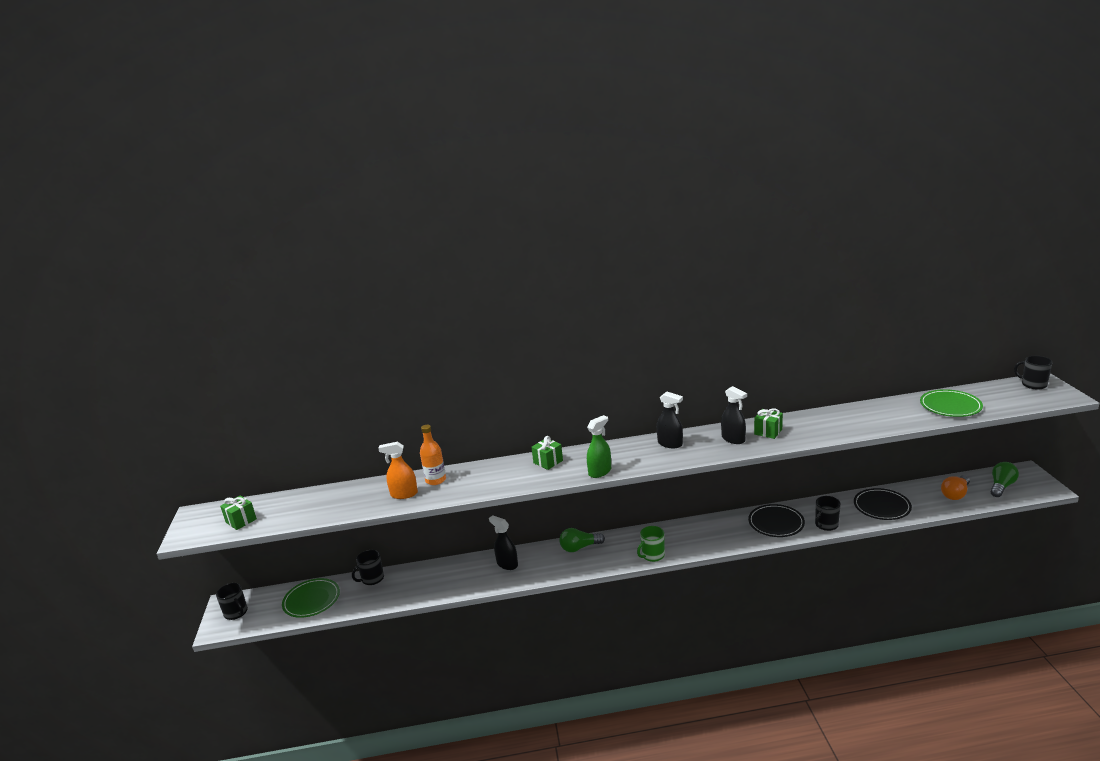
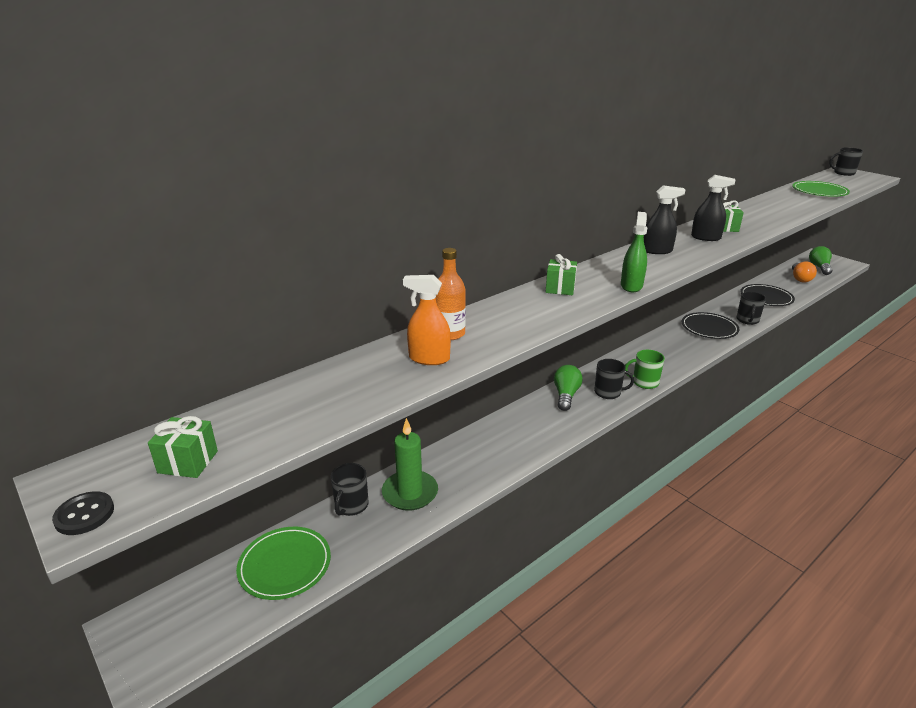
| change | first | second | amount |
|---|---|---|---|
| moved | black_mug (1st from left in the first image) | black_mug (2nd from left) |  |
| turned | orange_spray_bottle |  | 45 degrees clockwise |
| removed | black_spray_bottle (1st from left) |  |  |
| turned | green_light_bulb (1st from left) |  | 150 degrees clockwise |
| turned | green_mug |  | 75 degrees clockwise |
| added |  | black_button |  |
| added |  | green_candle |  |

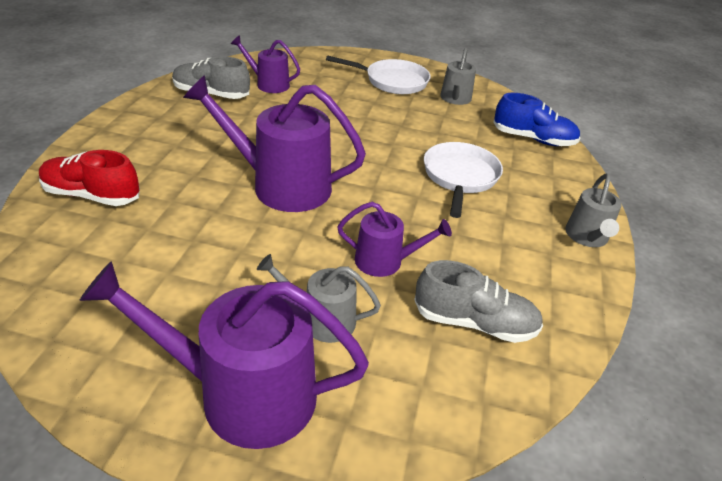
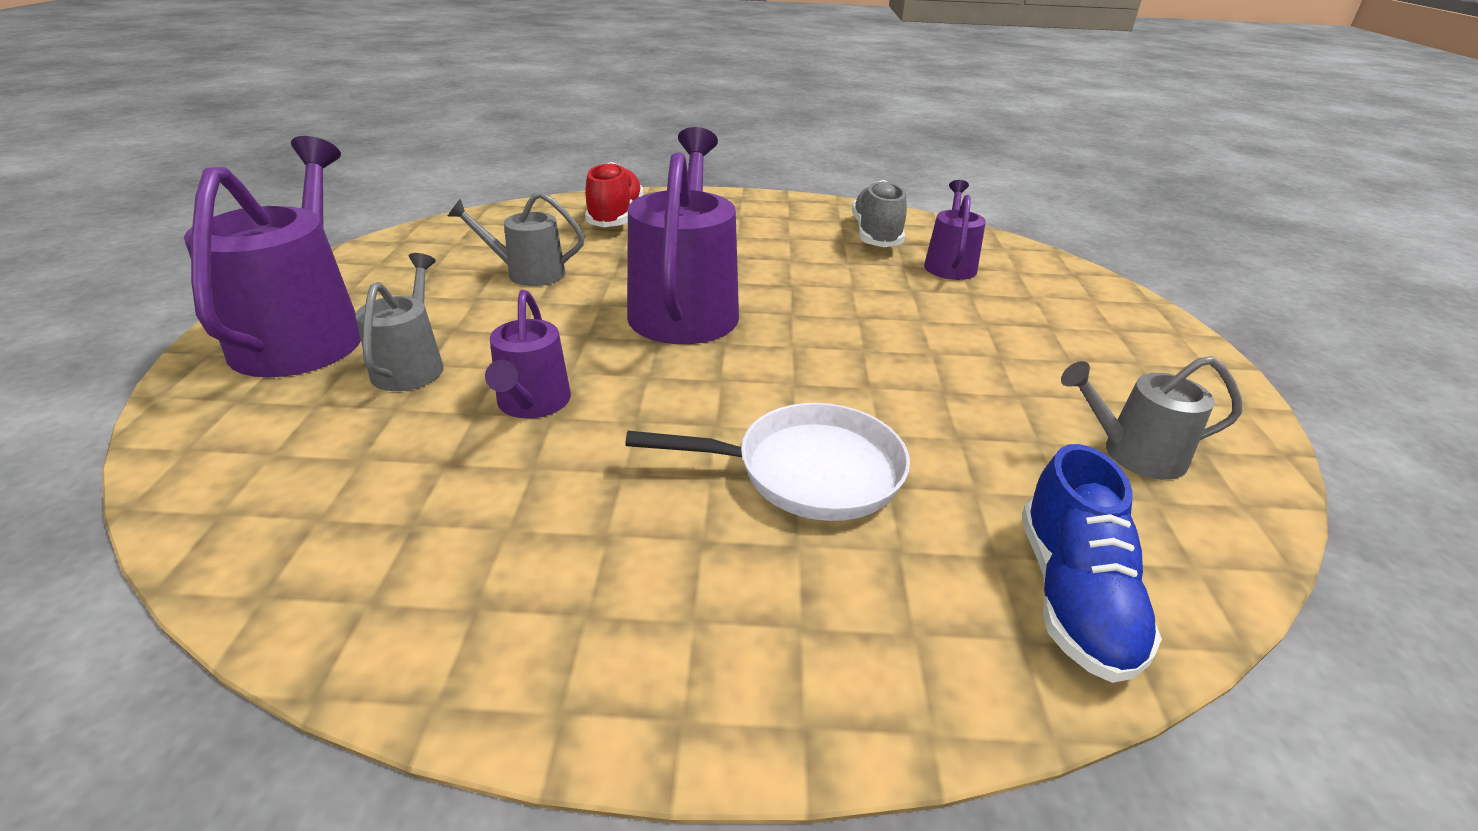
| change | first | second | amount |
|---|---|---|---|
| removed | white_pan (1st from left) |  |  |
| removed | grey_shoe (2nd from left) |  |  |
| moved | grey_watering_can (3rd from left in the first image) | grey_watering_can (2nd from left) |  |

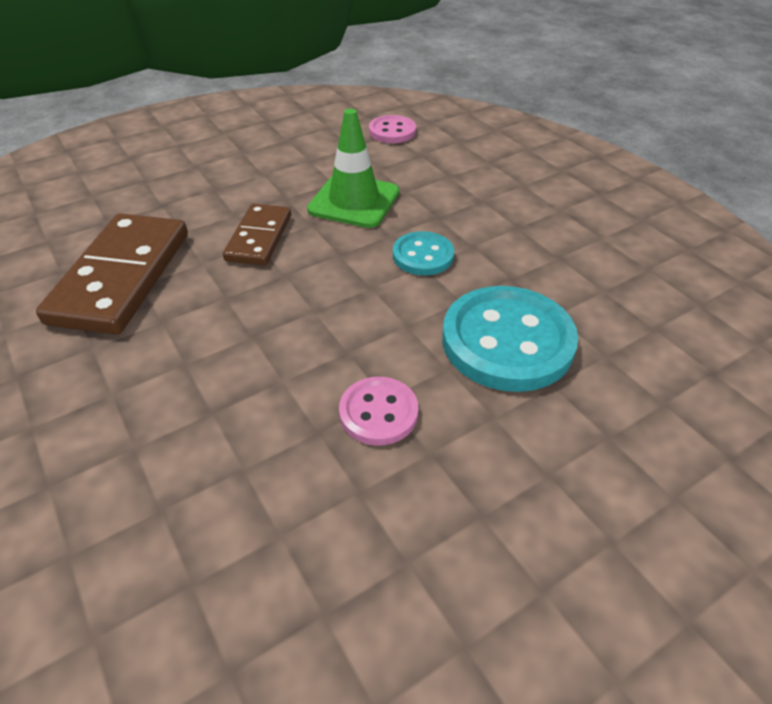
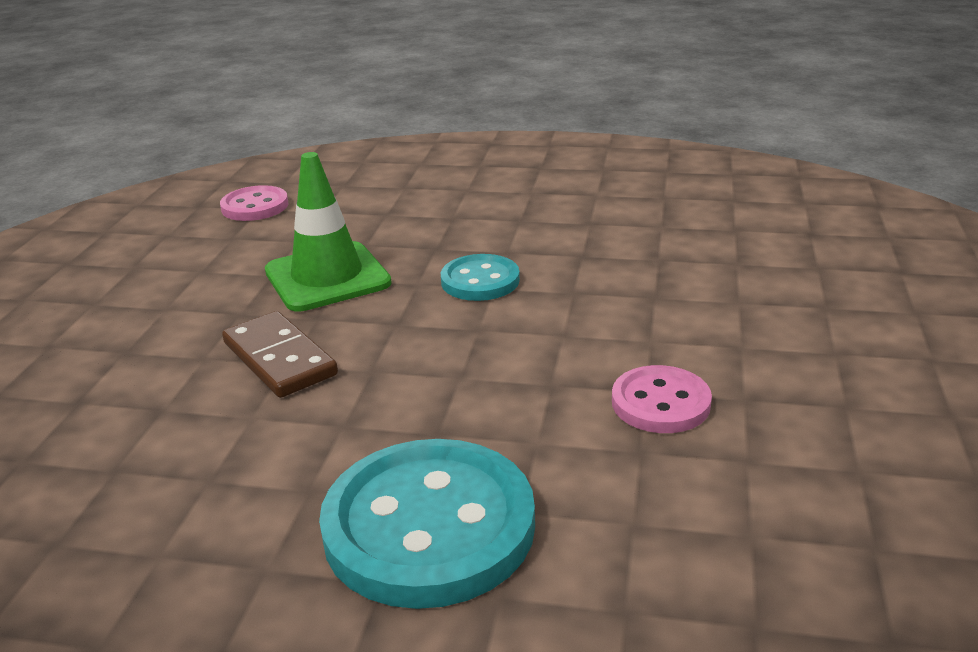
| change | first | second | amount |
|---|---|---|---|
| removed | brown_domino (1st from left) |  |  |
| moved | turquoise_button (2nd from left in the first image) | turquoise_button (1st from left) |  |

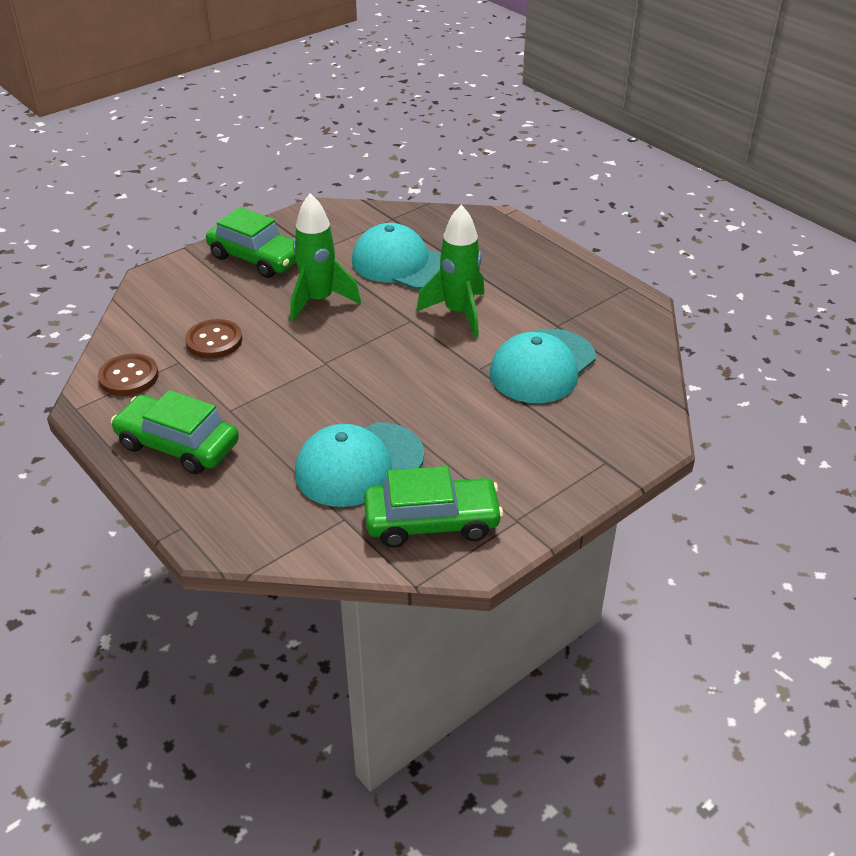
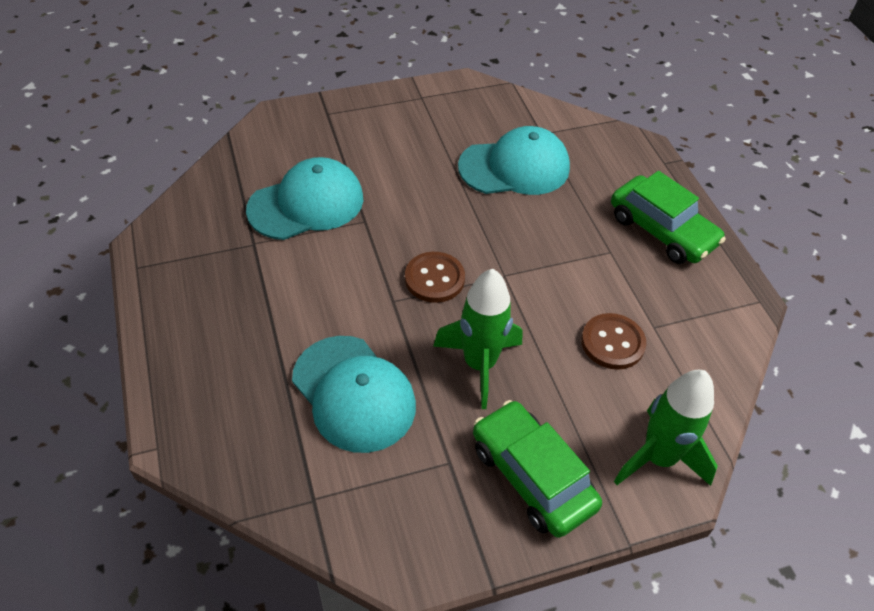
| change | first | second | amount |
|---|---|---|---|
| moved | brown_button (1st from left) |  |  |
| removed | green_car (3rd from left) |  |  |
| moved | green_rocket (2nd from left) |  |  |

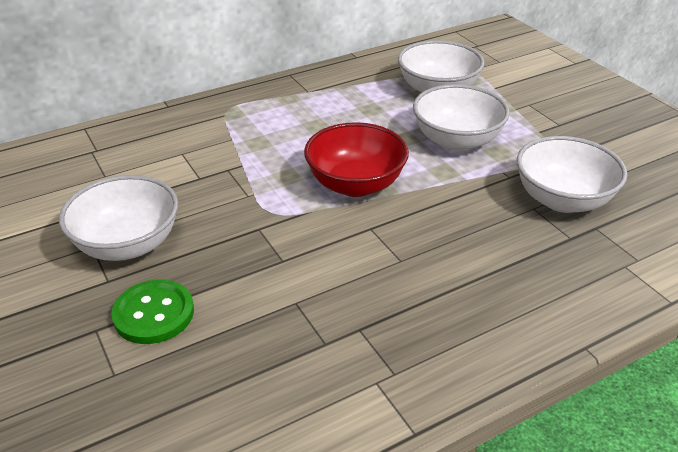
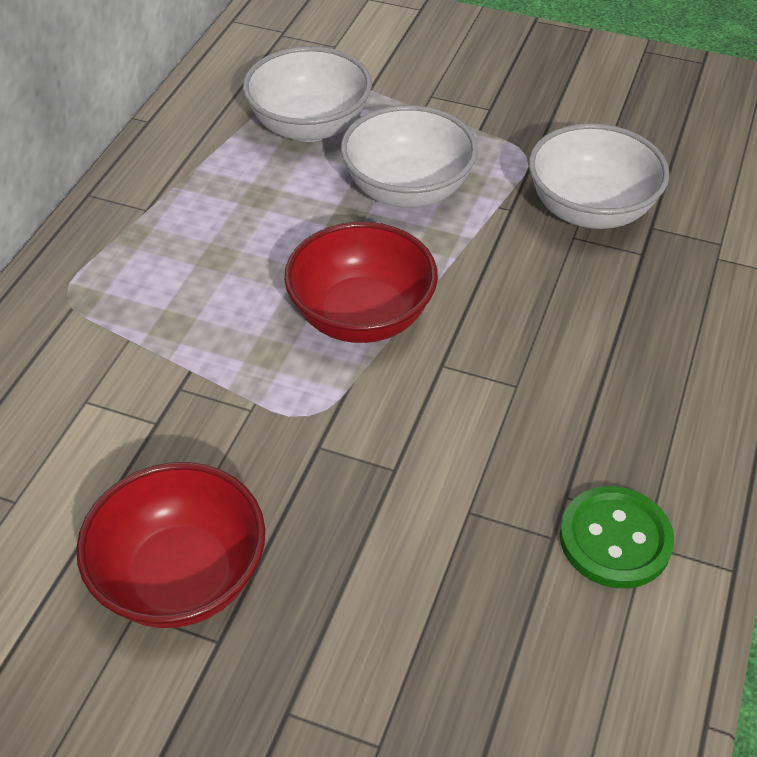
| change | first | second | amount |
|---|---|---|---|
| recoloured | white_bowl (1st from left) | red_bowl (1st from left) |  |
| moved | green_button |  |  |

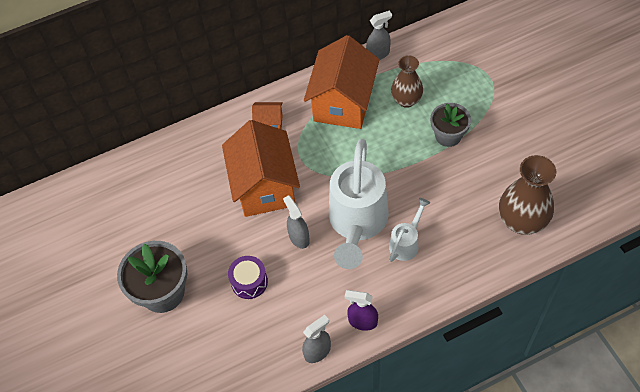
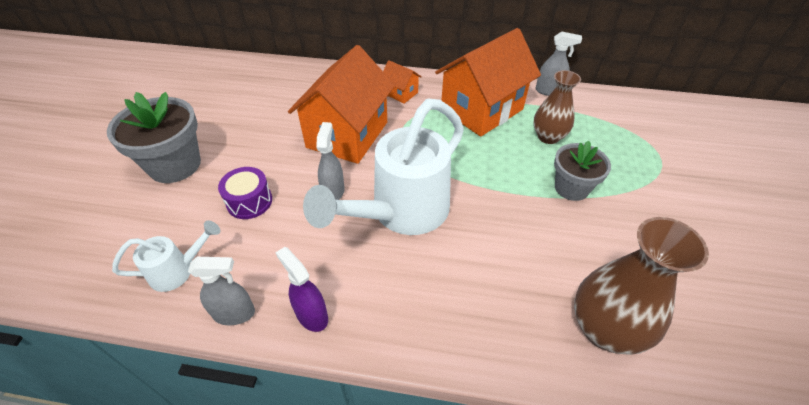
| change | first | second | amount |
|---|---|---|---|
| moved | white_watering_can (2nd from left in the first image) | white_watering_can (1st from left) |  |

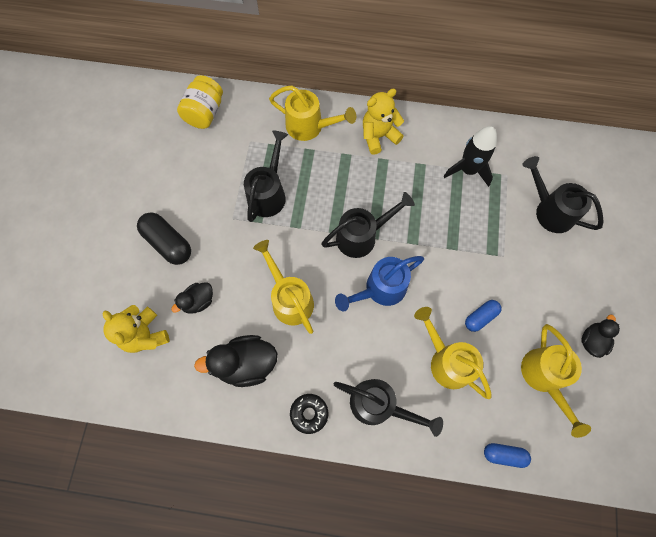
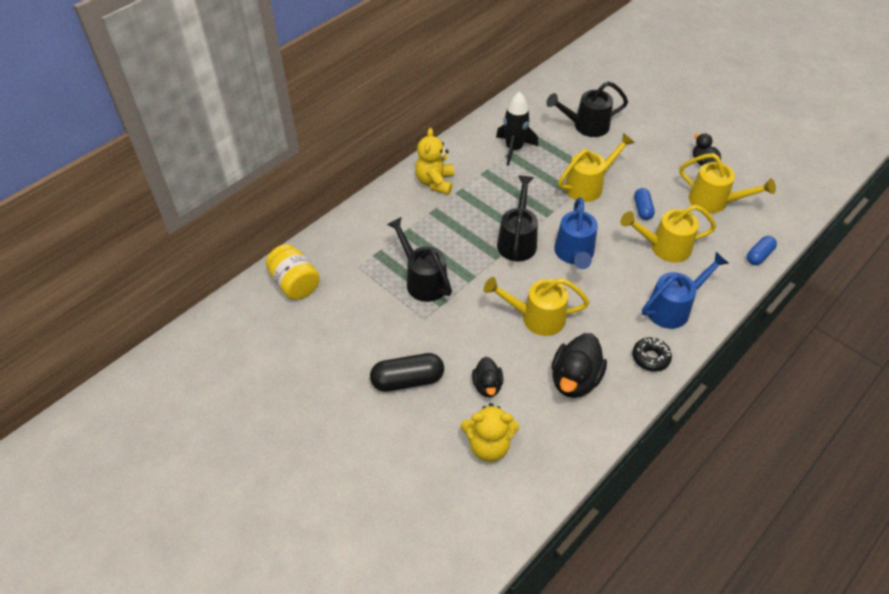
| change | first | second | amount |
|---|---|---|---|
| moved | yellow_watering_can (2nd from left) |  |  |
| recoloured | black_watering_can (3rd from left) | blue_watering_can (2nd from left) |  |

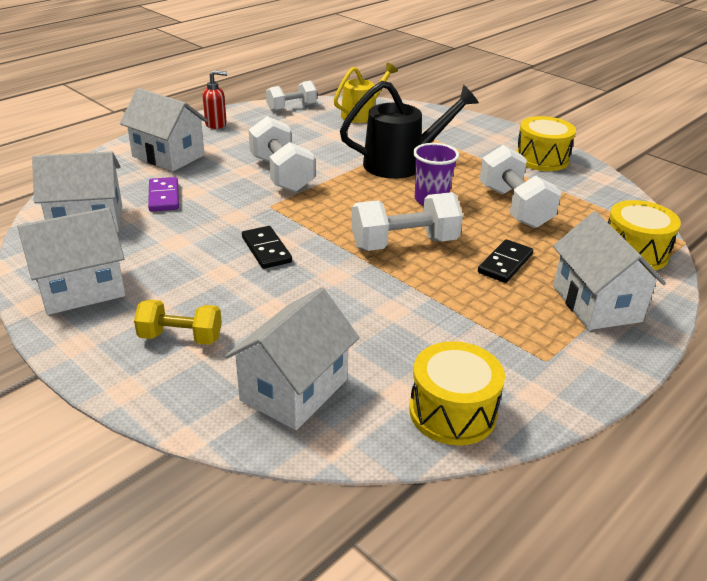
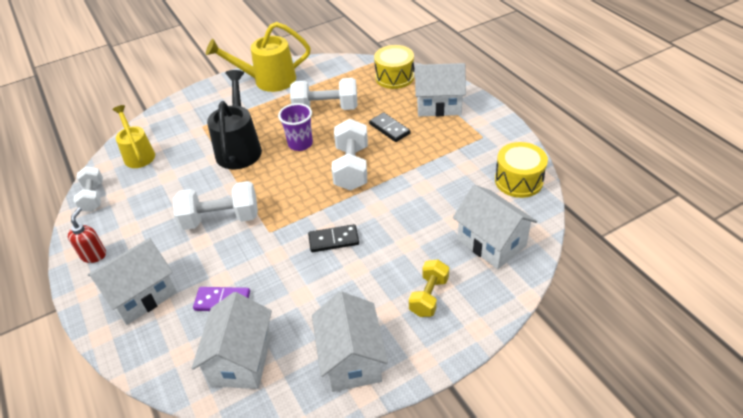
| change | first | second | amount |
|---|---|---|---|
| replaced | yellow_drum (2nd from left) | yellow_watering_can (2nd from left) |  |

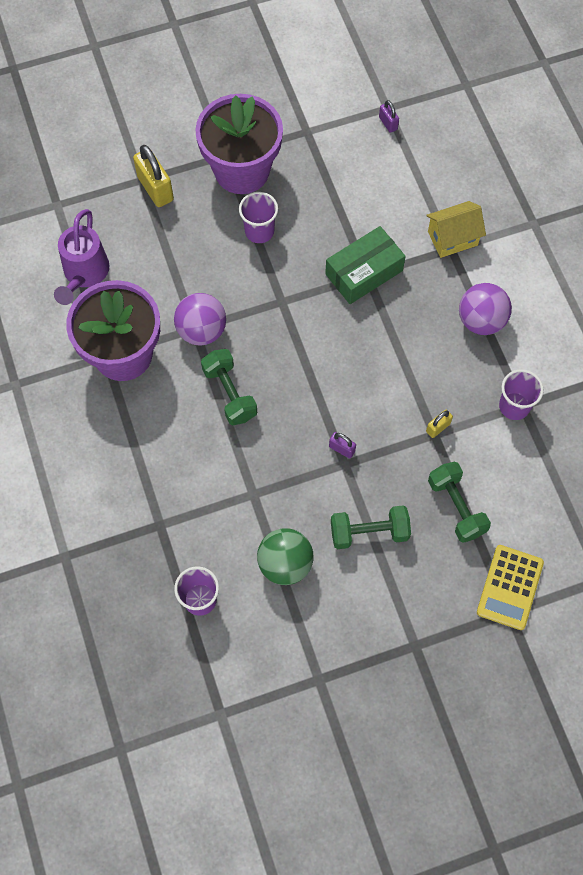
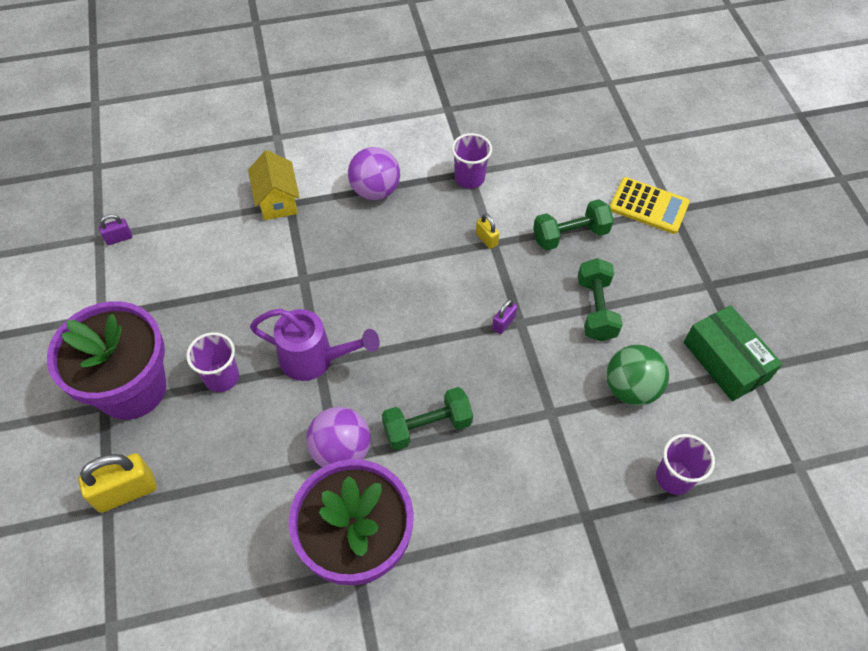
| change | first | second | amount |
|---|---|---|---|
| moved | purple_watering_can |  |  |
| moved | green_box |  |  |

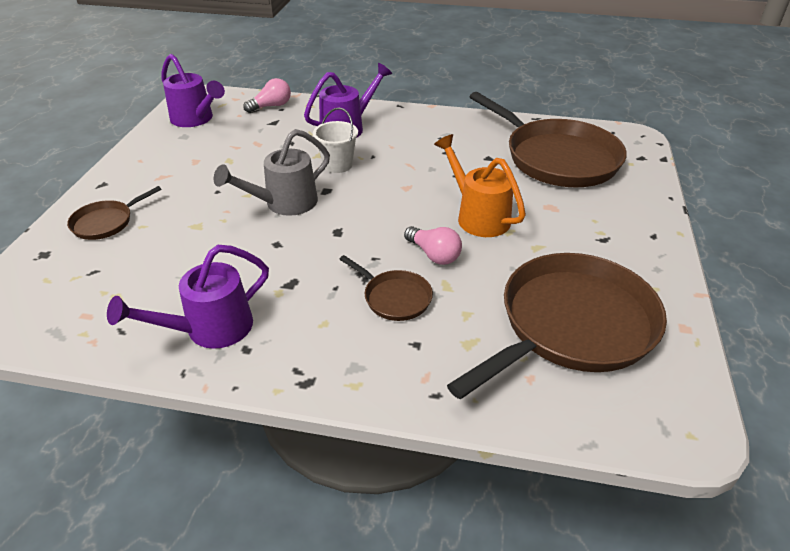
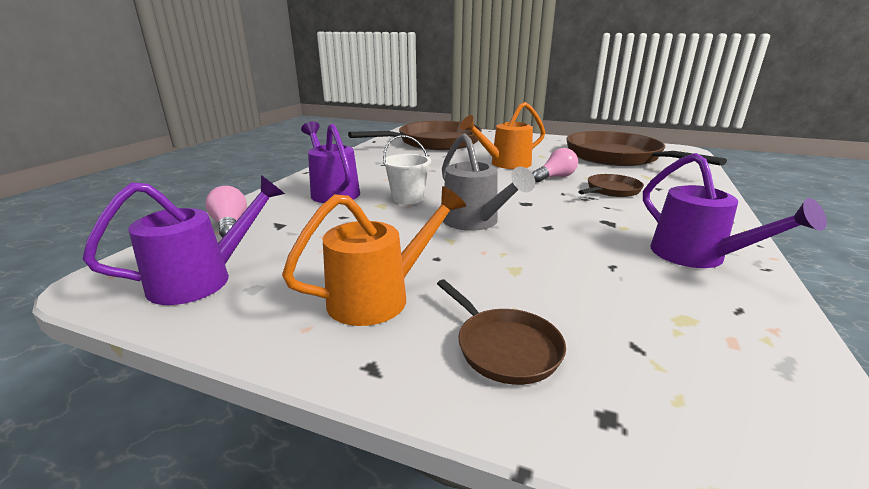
| change | first | second | amount |
|---|---|---|---|
| added |  | orange_watering_can (1st from left) |  |

